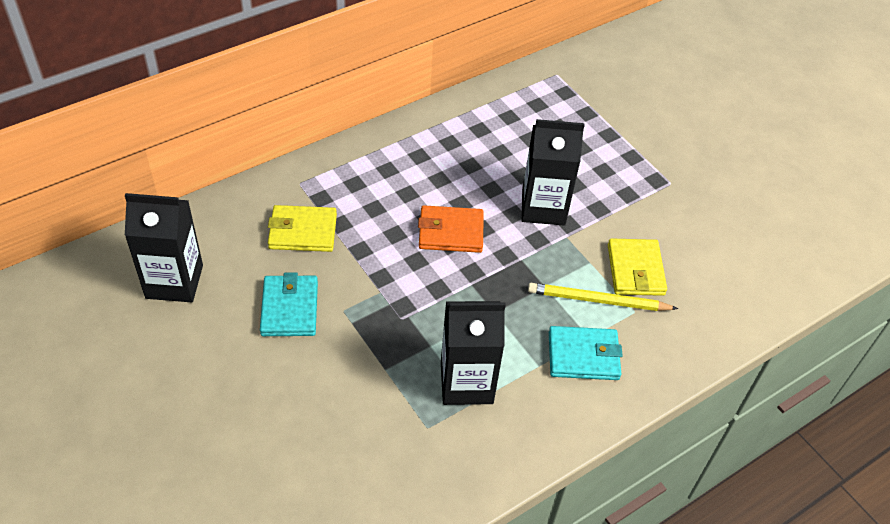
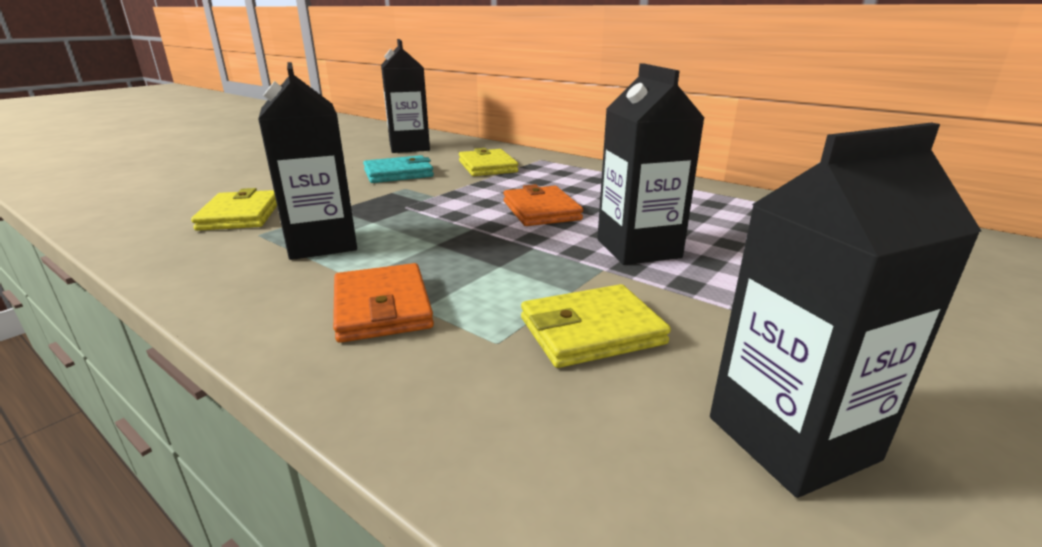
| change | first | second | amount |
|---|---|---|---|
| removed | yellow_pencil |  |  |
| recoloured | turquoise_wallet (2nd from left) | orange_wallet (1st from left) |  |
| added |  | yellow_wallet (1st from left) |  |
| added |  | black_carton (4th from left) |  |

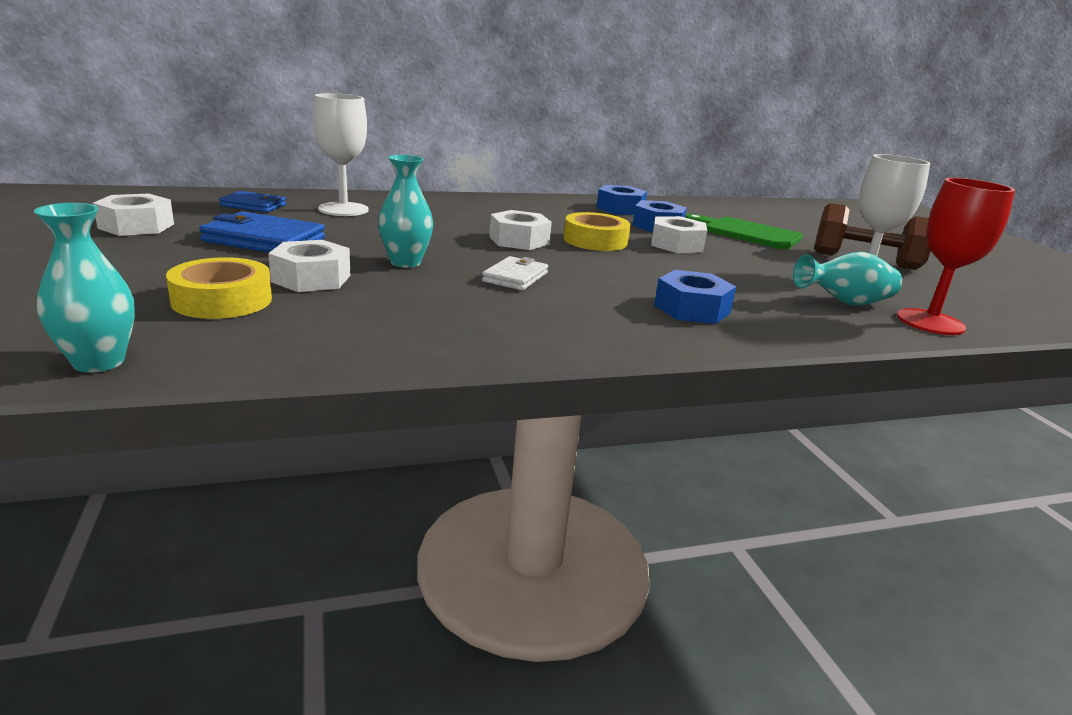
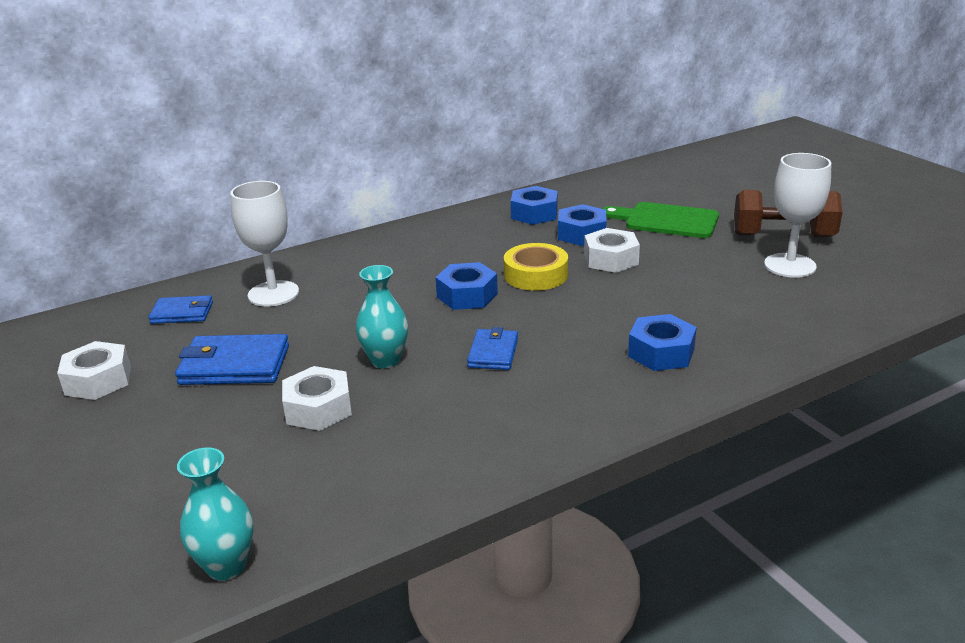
| change | first | second | amount |
|---|---|---|---|
| removed | yellow_tape (1st from left) |  |  |
| recoloured | white_wallet | blue_wallet (3rd from left) |  |
| recoloured | white_nut (3rd from left) | blue_nut (1st from left) |  |
| removed | turquoise_vase (3rd from left) |  |  |
| removed | red_goblet |  |  |

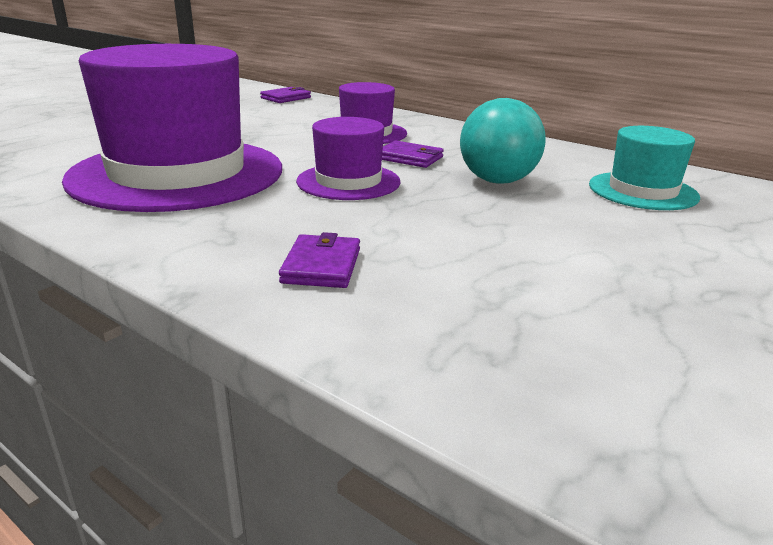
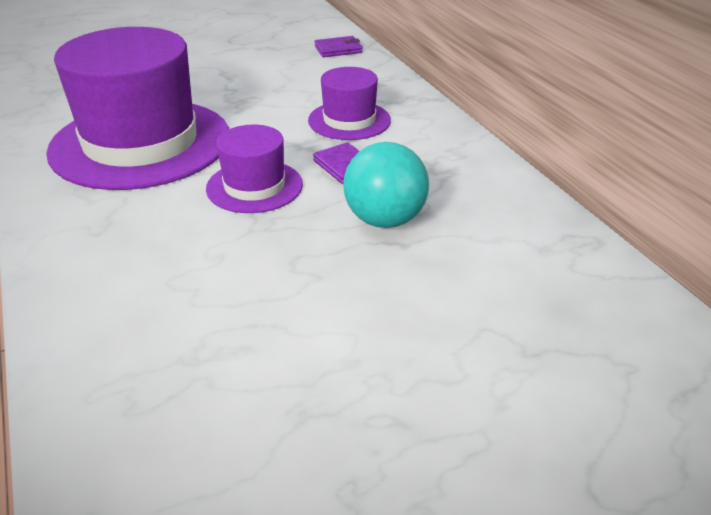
| change | first | second | amount |
|---|---|---|---|
| removed | purple_wallet (2nd from left) |  |  |
| removed | turquoise_hat |  |  |

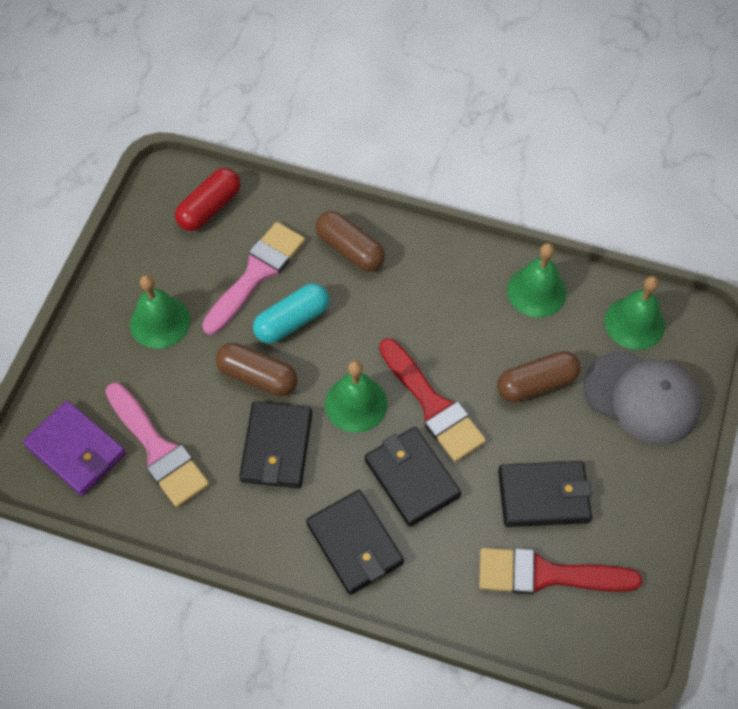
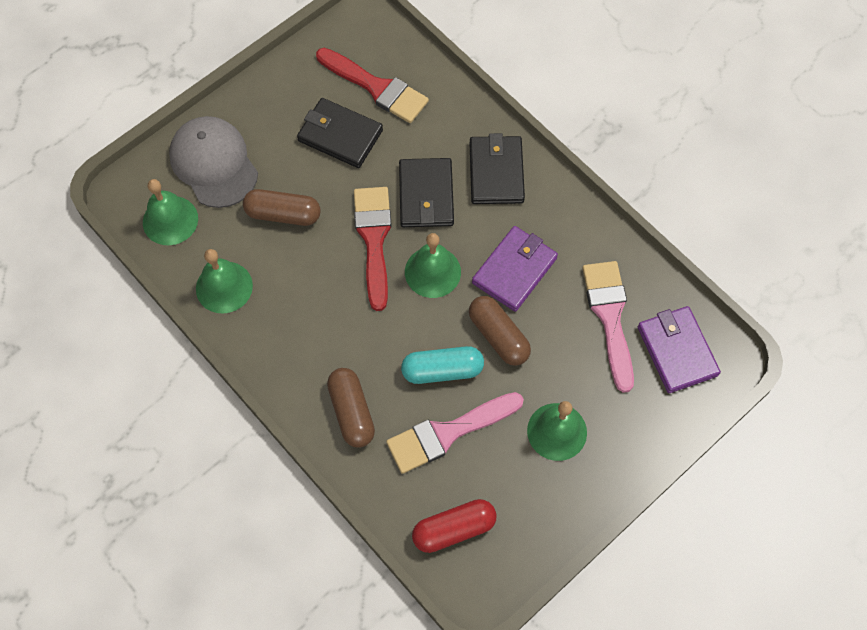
| change | first | second | amount |
|---|---|---|---|
| recoloured | black_wallet (1st from left) | purple_wallet (1st from left) |  |

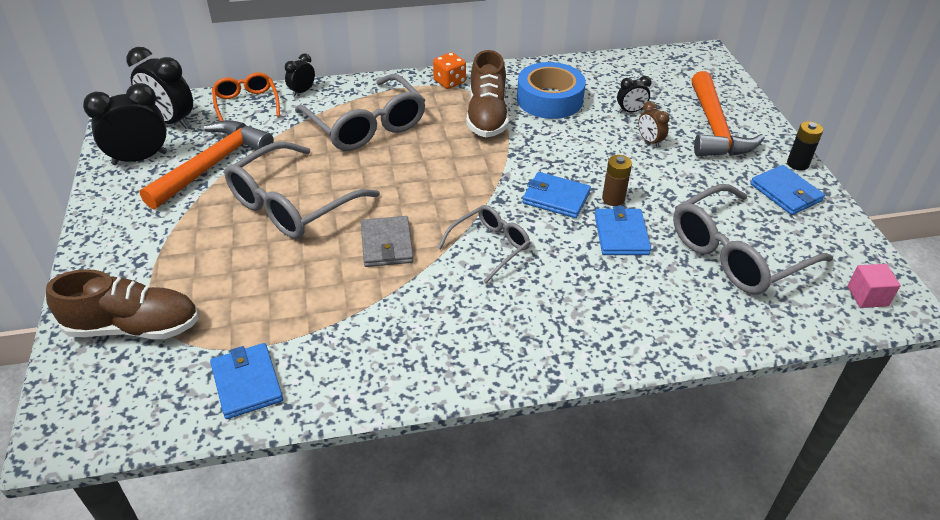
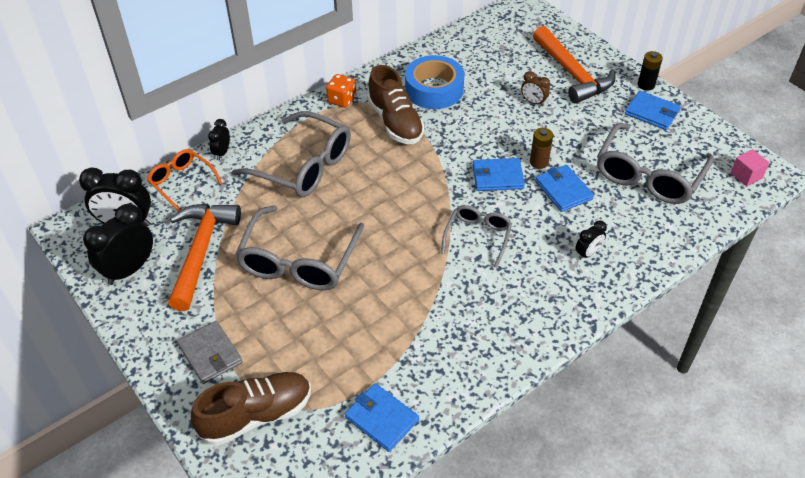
| change | first | second | amount |
|---|---|---|---|
| moved | grey_wallet |  |  |
| moved | black_clock (4th from left) |  |  |

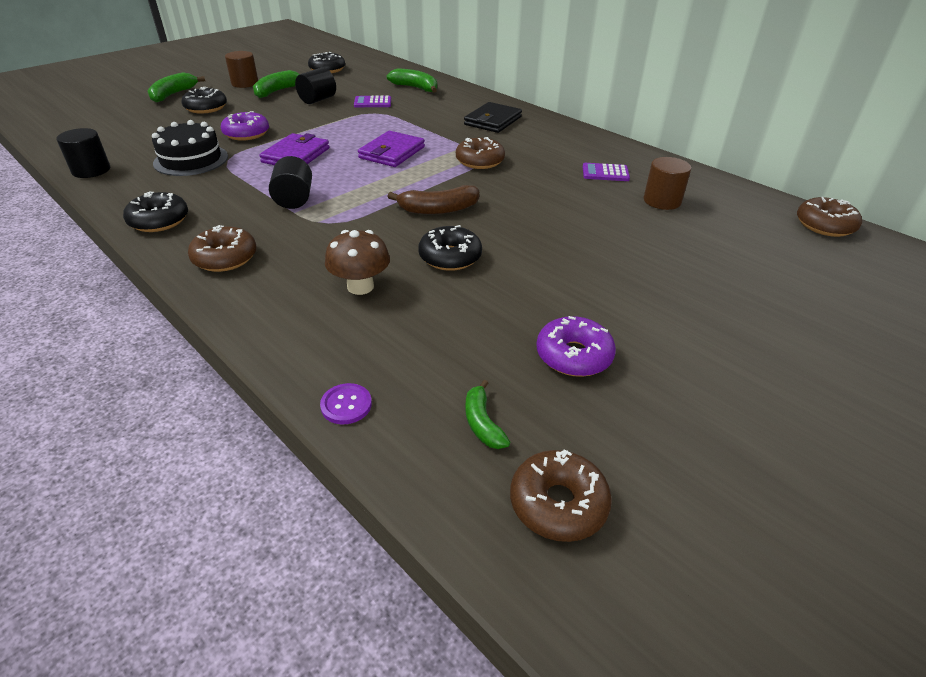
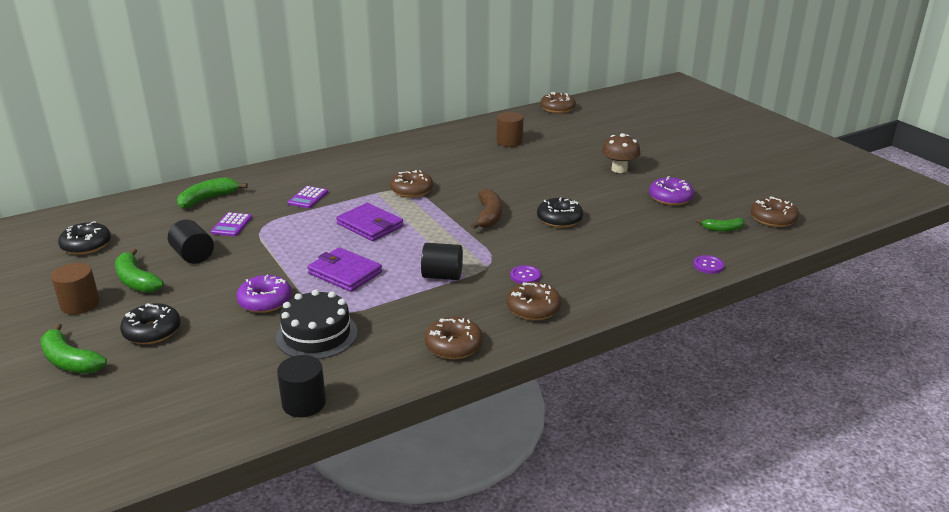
| change | first | second | amount |
|---|---|---|---|
| recoloured | black_donut (1st from left) | brown_donut (2nd from left) |  |
| moved | brown_mushroom |  |  |
| removed | black_wallet |  |  |
| moved | purple_calculator (2nd from left) |  |  |
| added |  | purple_button (1st from left) |  |

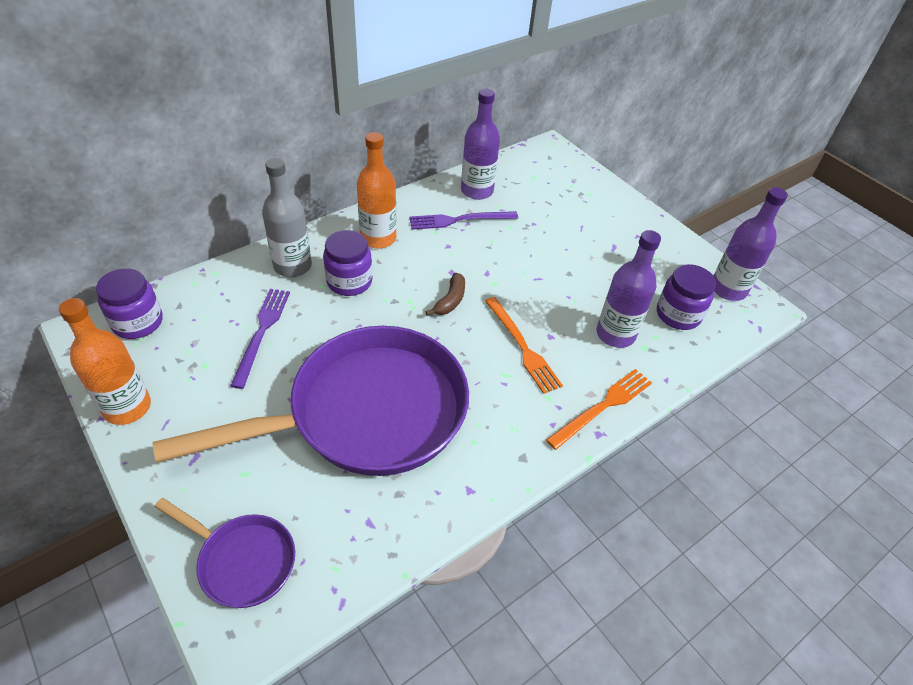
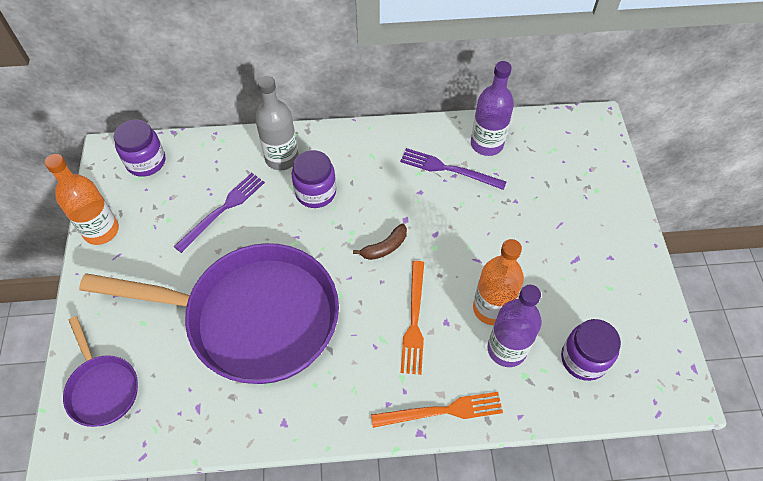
| change | first | second | amount |
|---|---|---|---|
| moved | orange_bottle (2nd from left) |  |  |
| removed | purple_bottle (3rd from left) |  |  |

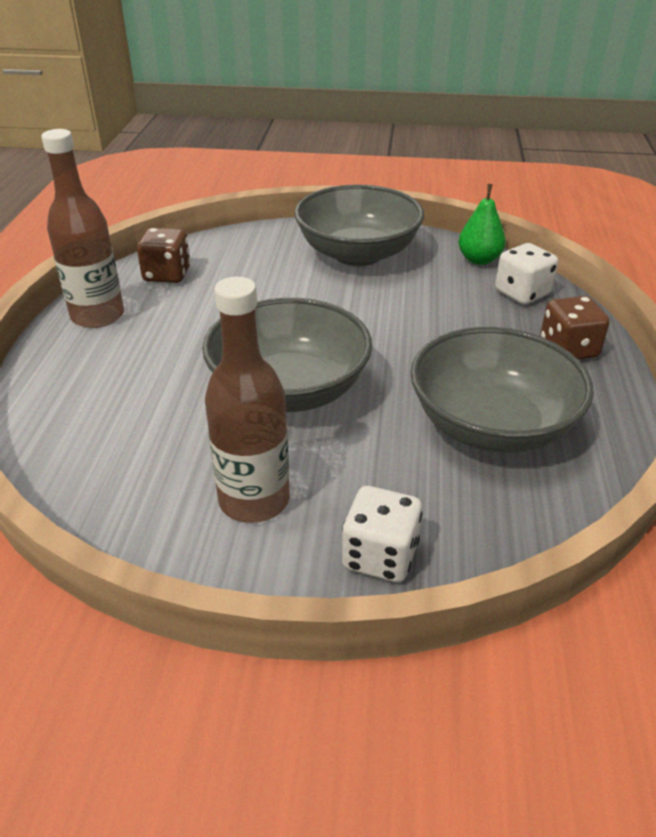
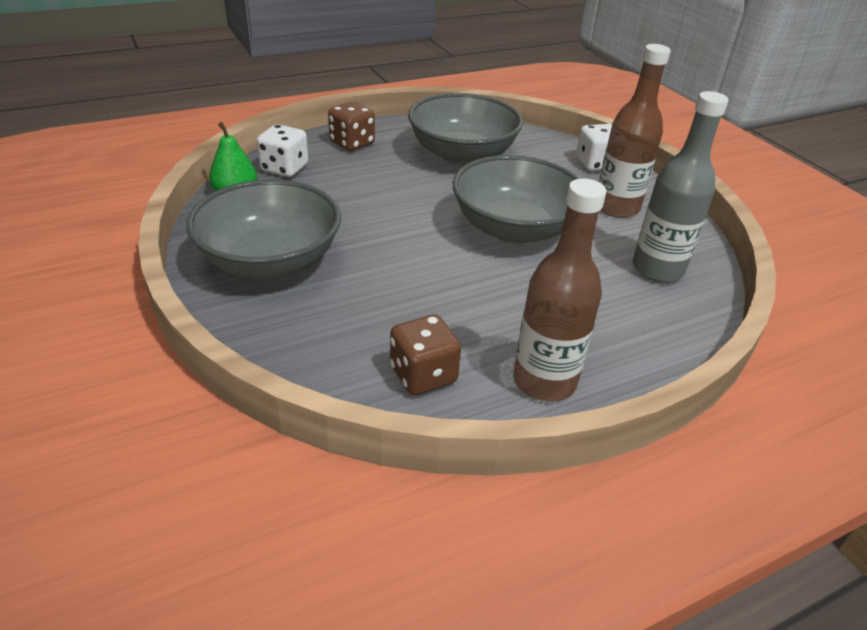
| change | first | second | amount |
|---|---|---|---|
| added |  | grey_bottle |  |

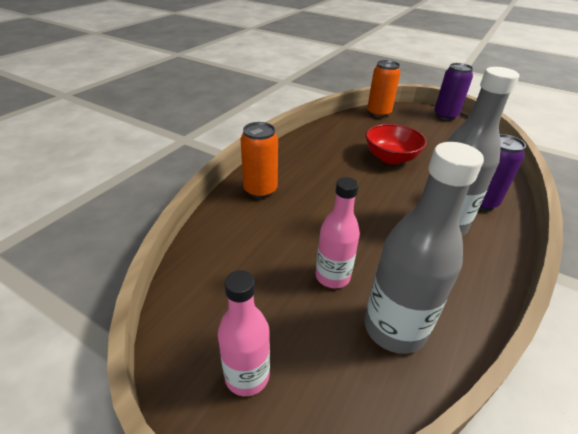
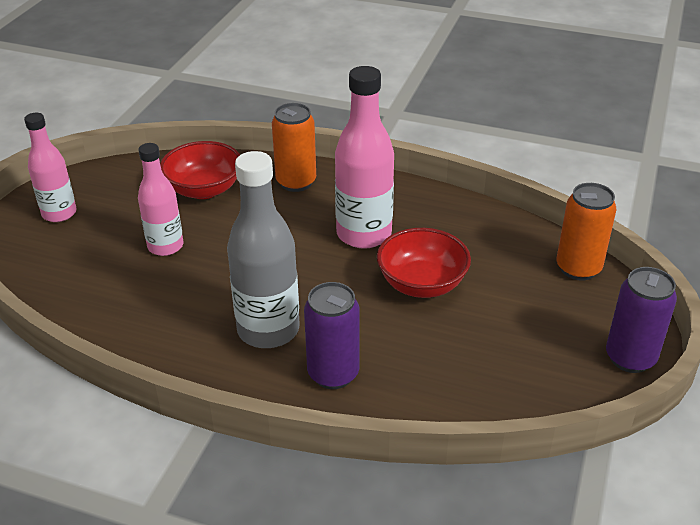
| change | first | second | amount |
|---|---|---|---|
| removed | grey_bottle (1st from left) |  |  |
| added |  | red_bowl (1st from left) |  |
| added |  | pink_bottle (3rd from left) |  |

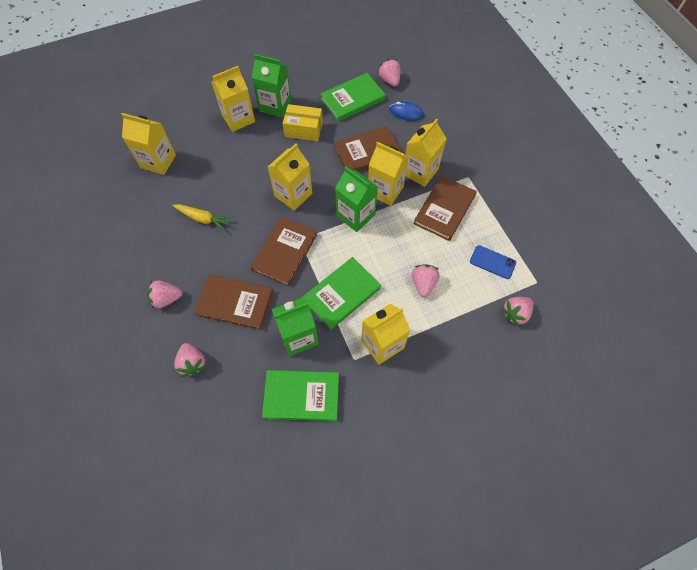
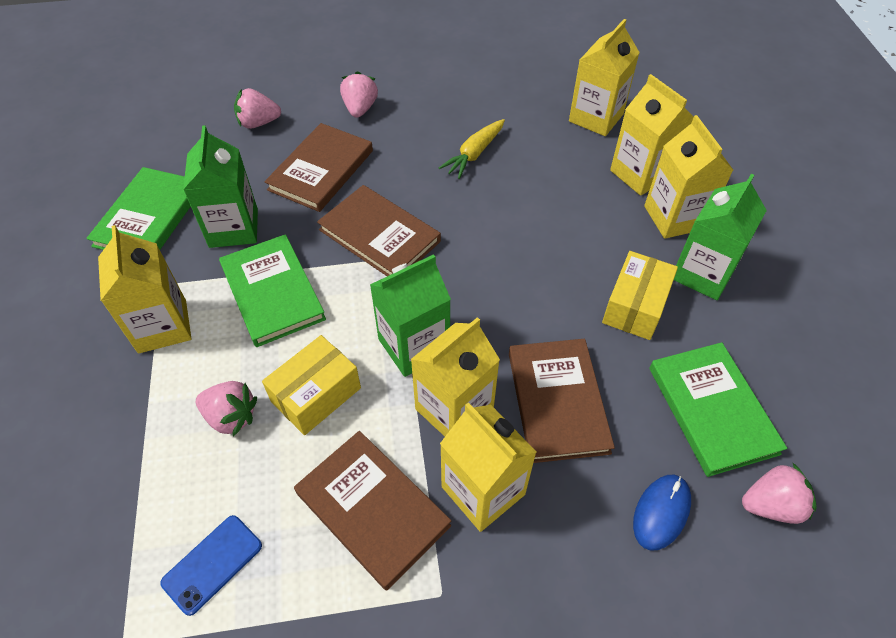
| change | first | second | amount |
|---|---|---|---|
| moved | yellow_carton (3rd from left in the first image) | yellow_carton (5th from left) |  |
| removed | pink_strawberry (5th from left) |  |  |
| added |  | yellow_box (1st from left) |  |

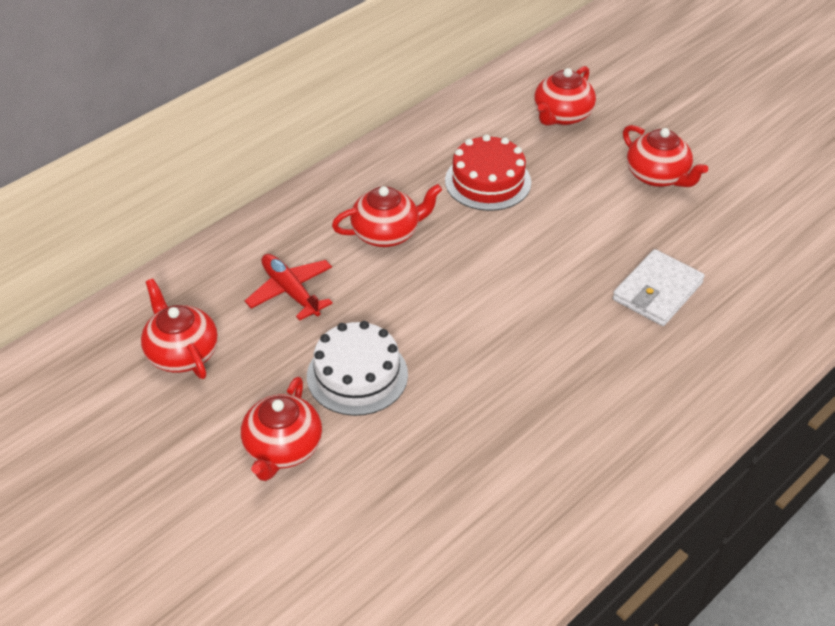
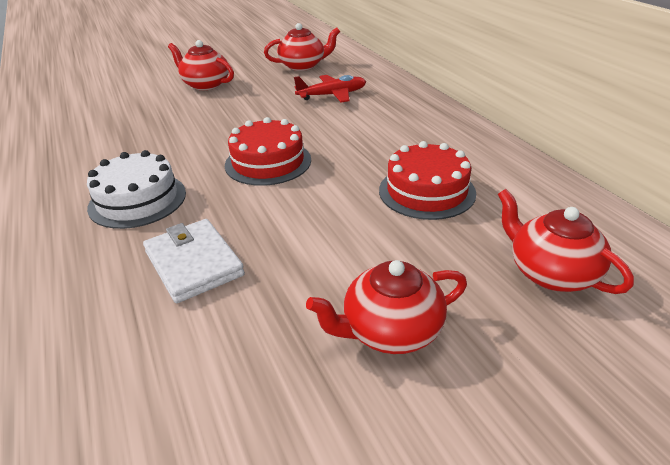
| change | first | second | amount |
|---|---|---|---|
| moved | white_cake |  |  |
| removed | red_teapot (3rd from left) |  |  |
| added |  | red_cake (1st from left) |  |

